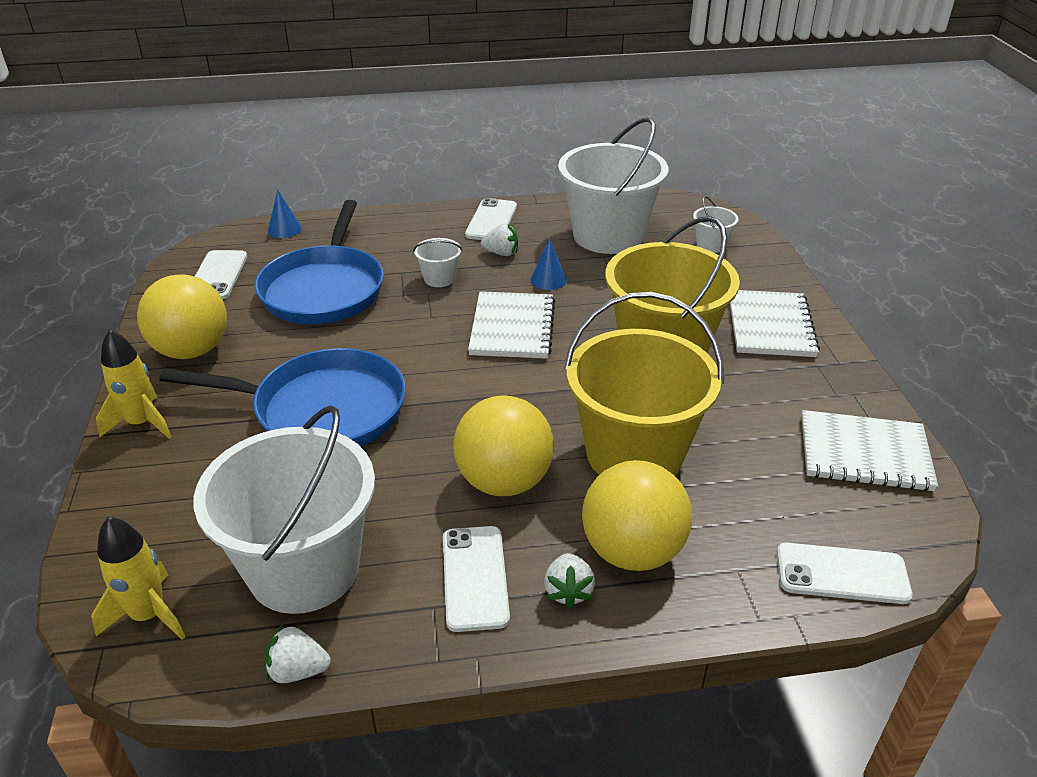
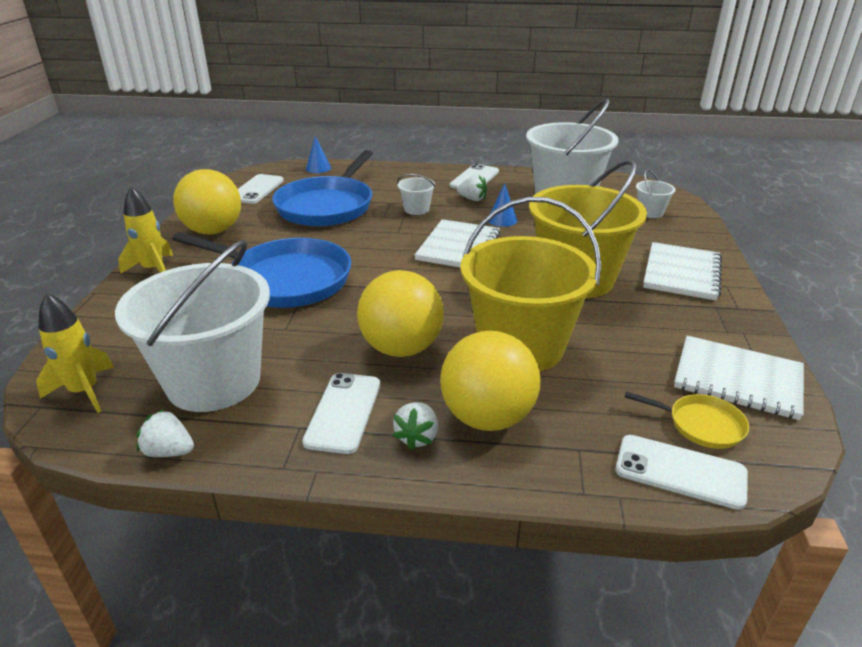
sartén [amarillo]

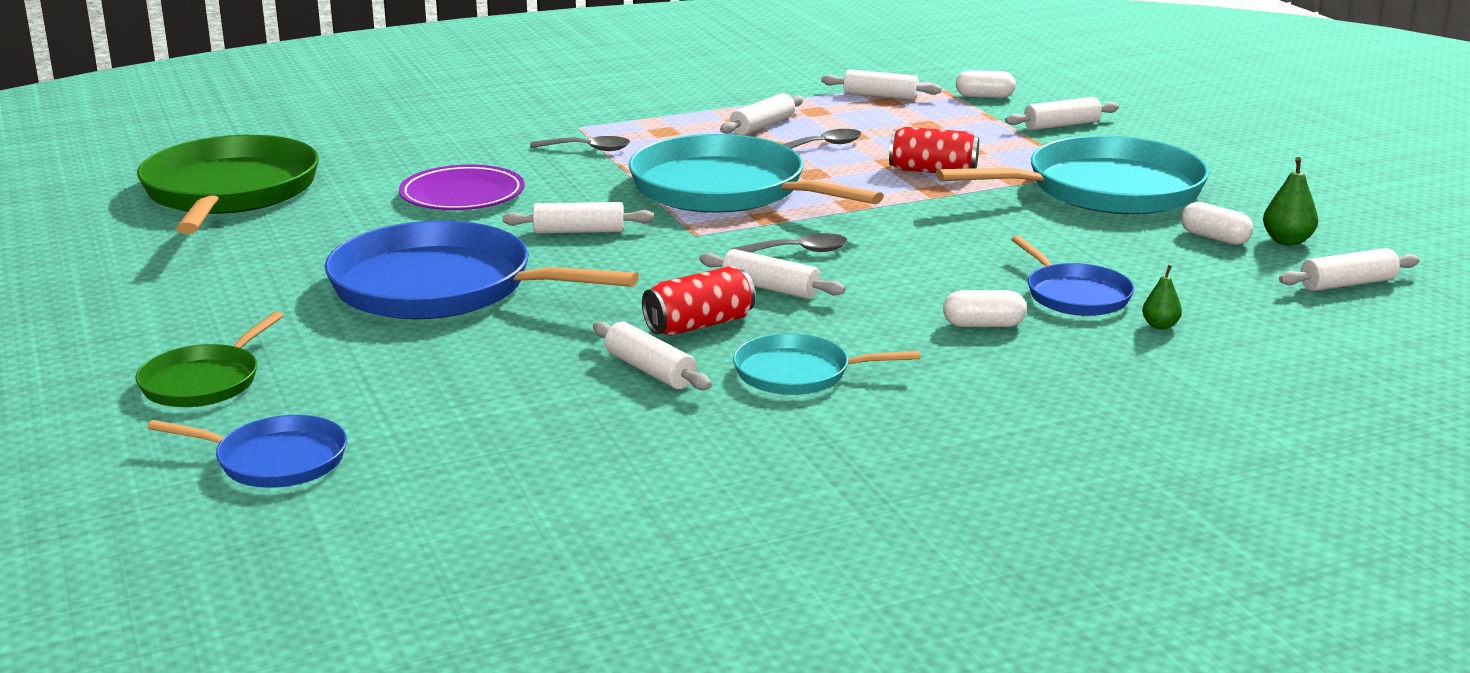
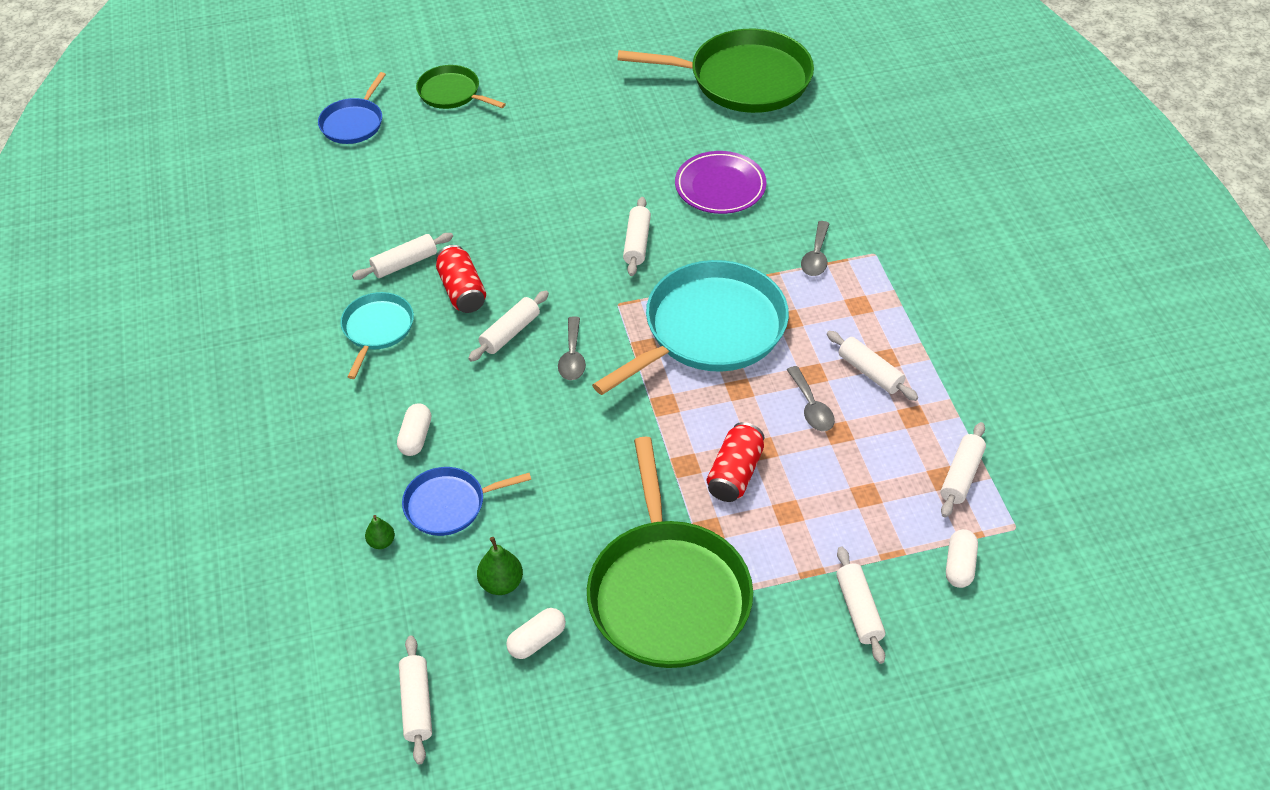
pera [verde] (2nd from left)
sartén [verde] (2nd from left)
sartén [azul] (2nd from left in the first image)

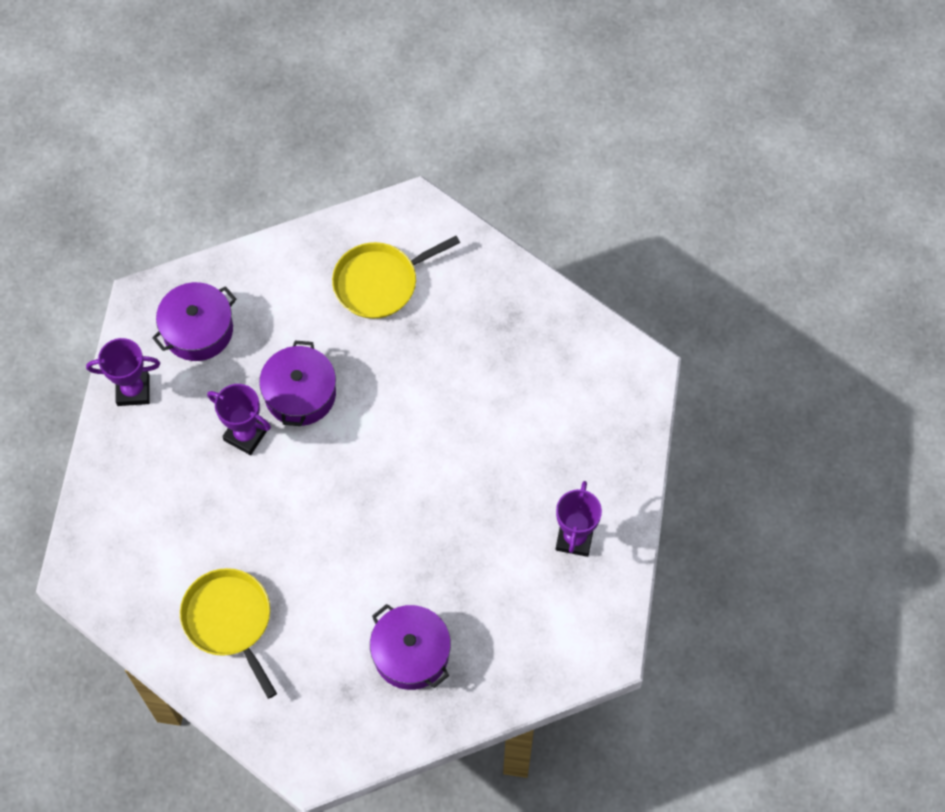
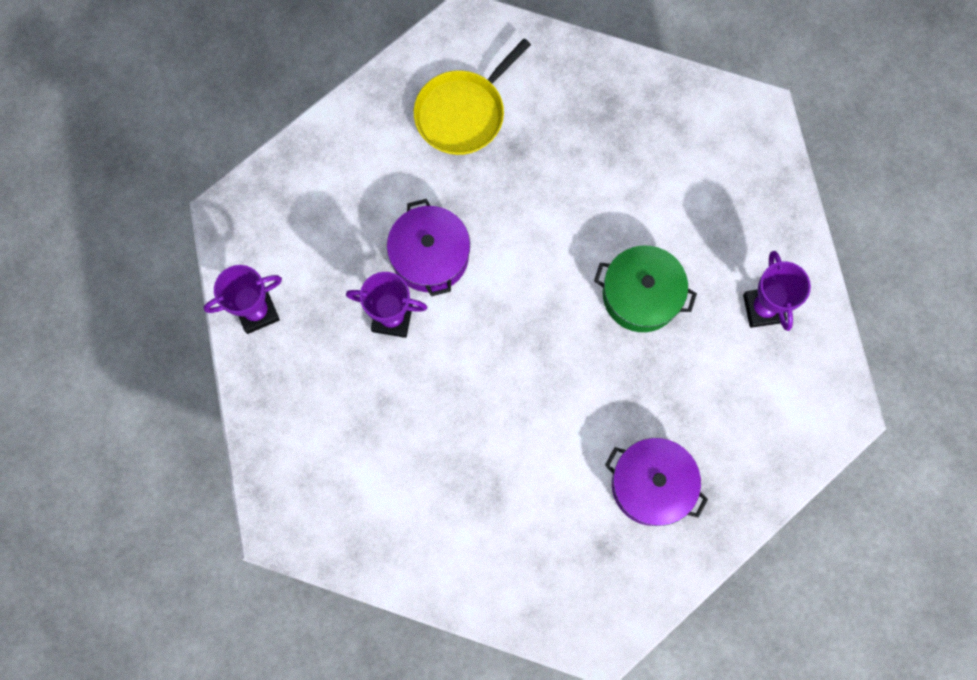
olla [verde]
olla [morado] (1st from left in the first image)
sartén [amarillo] (1st from left in the first image)

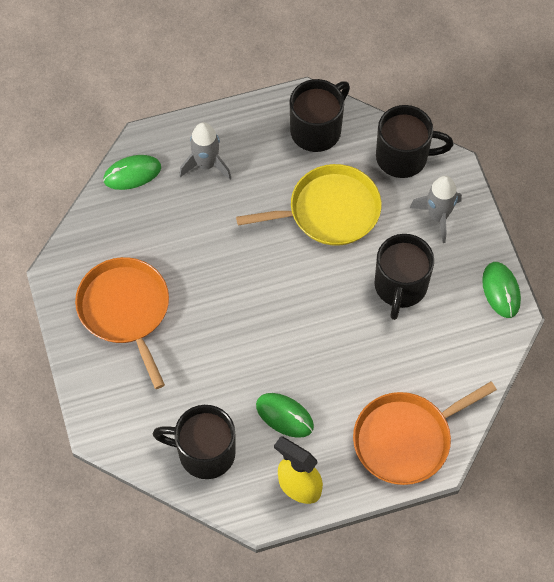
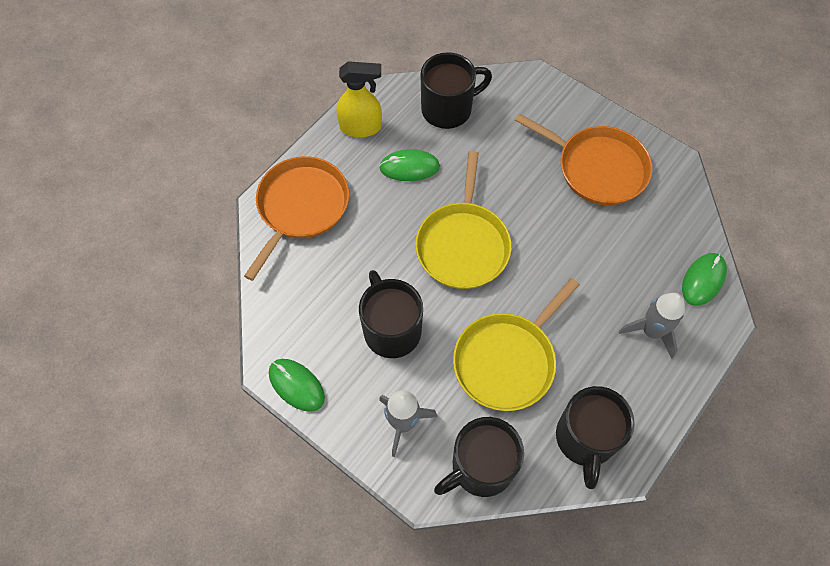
sartén [amarillo] (1st from left)

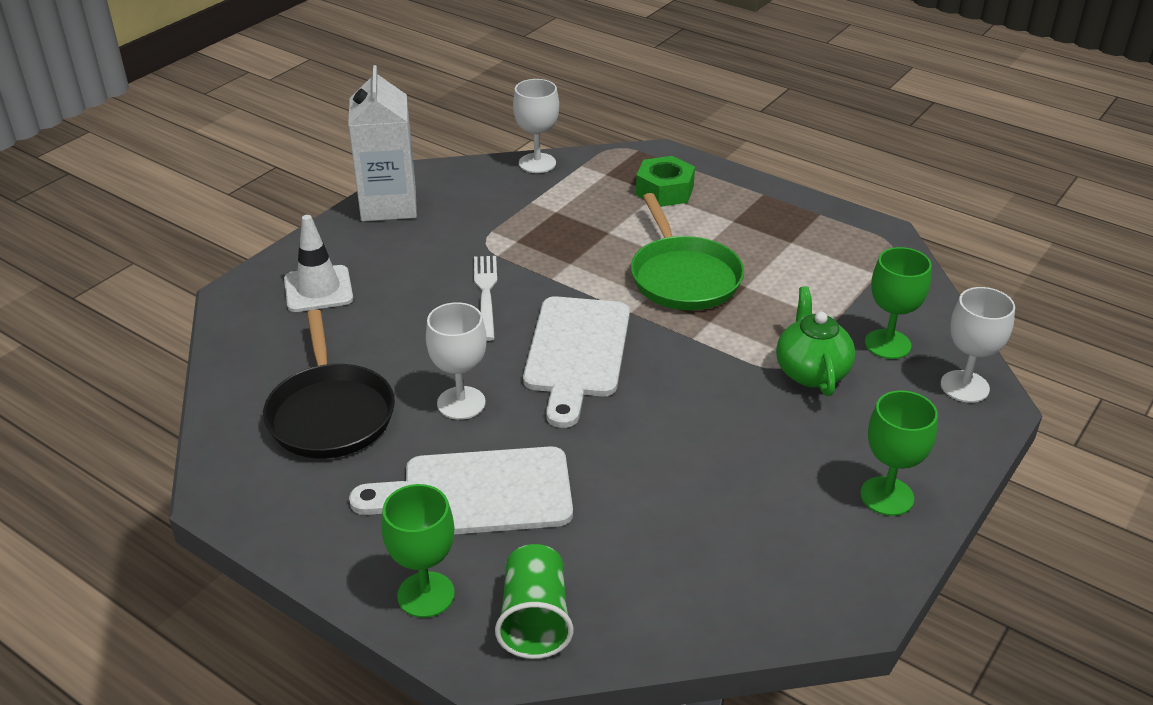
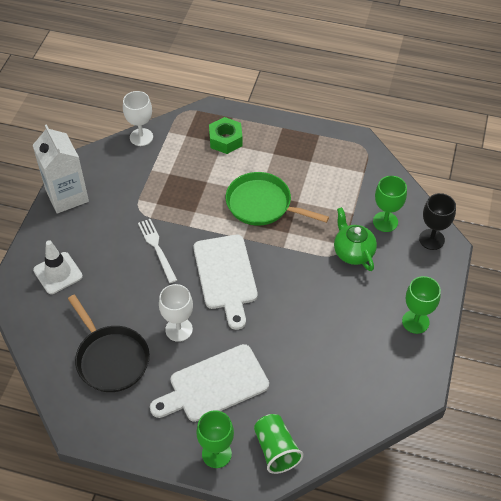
sartén [verde]
copa [negro]

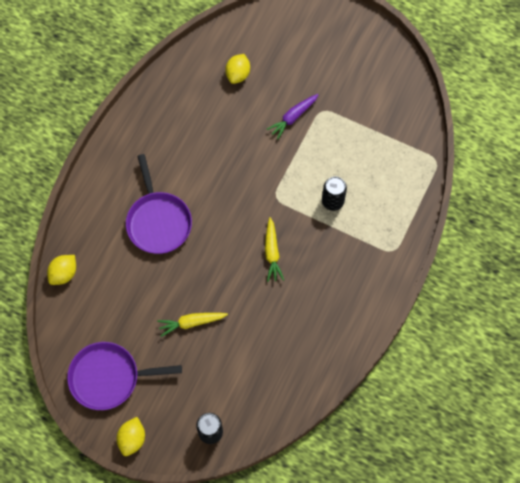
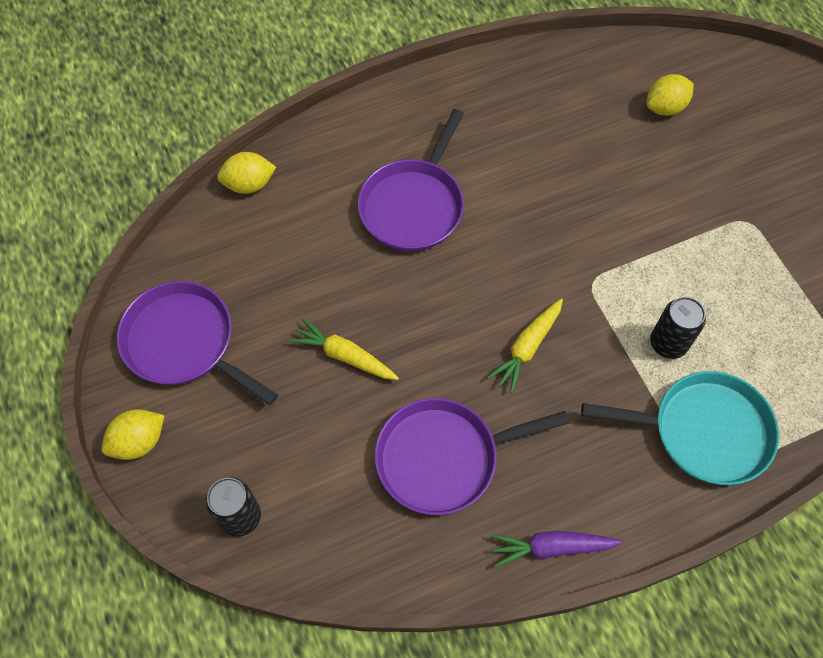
sartén [morado] (3rd from left)
zanahoria [morado]
sartén [turquesa]

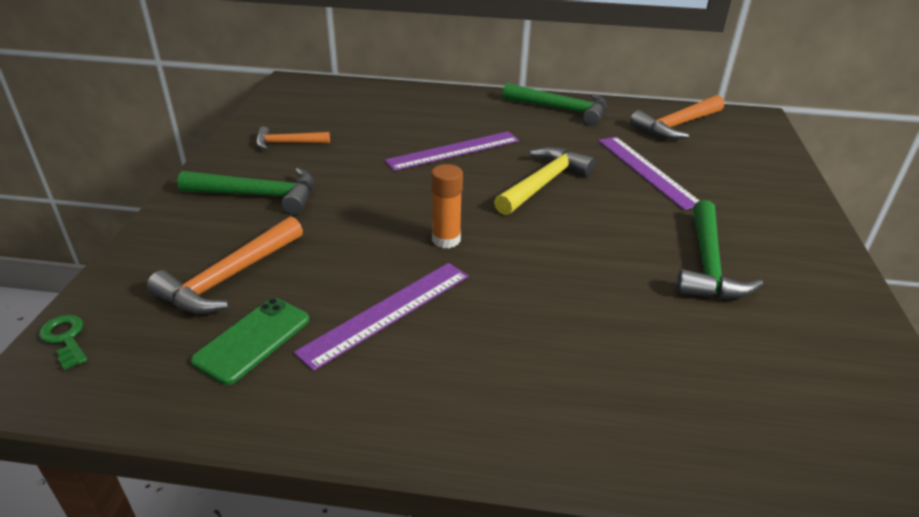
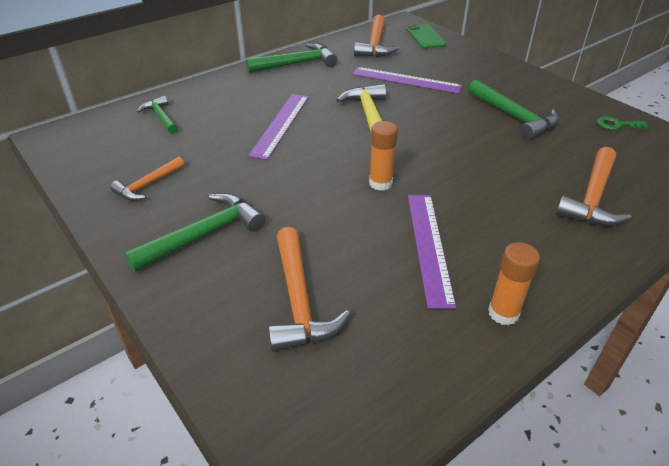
martillo [verde] (1st from left)
móvil [verde]
barra de pegamento [naranja] (2nd from left)
martillo [naranja] (4th from left)
llave [verde]

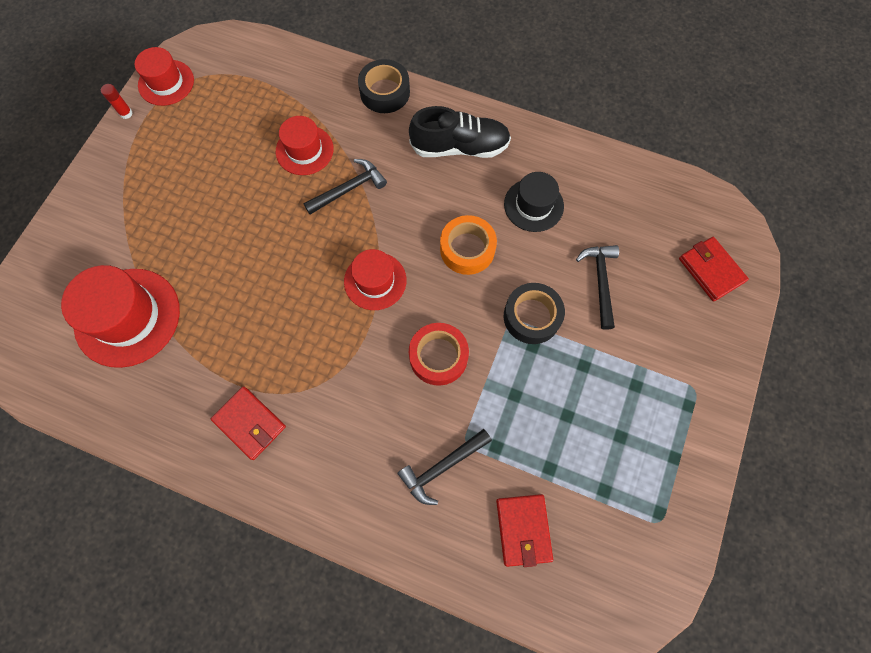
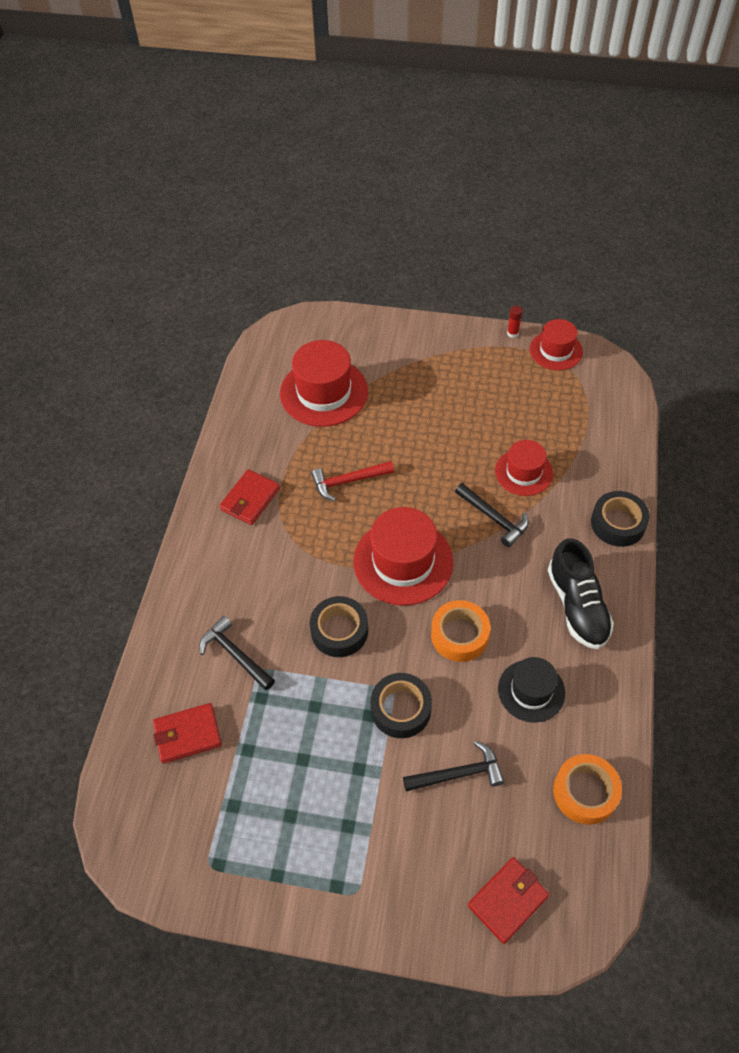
cinta adhesiva [negro] (1st from left)
martillo [rojo]
sombrero [rojo] (2nd from left)
cinta adhesiva [naranja] (2nd from left)

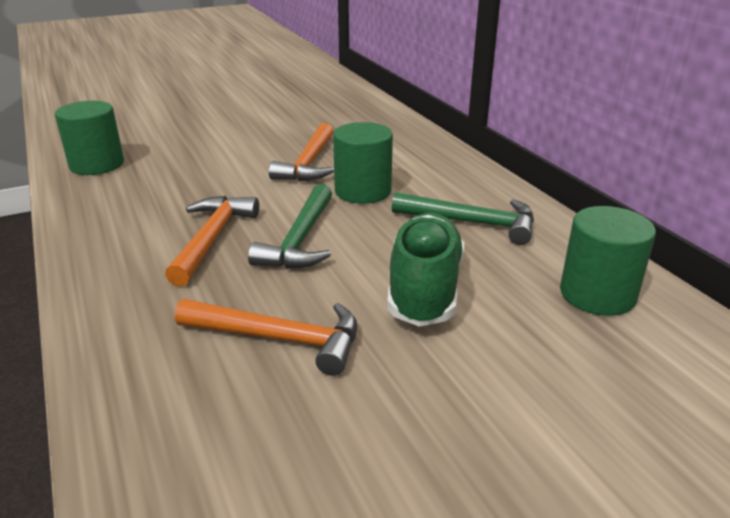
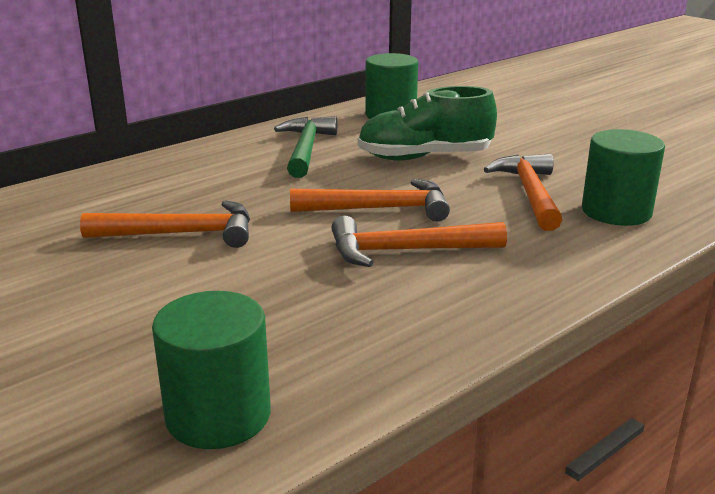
martillo [naranja] (2nd from left)
cilindro [verde] (3rd from left)

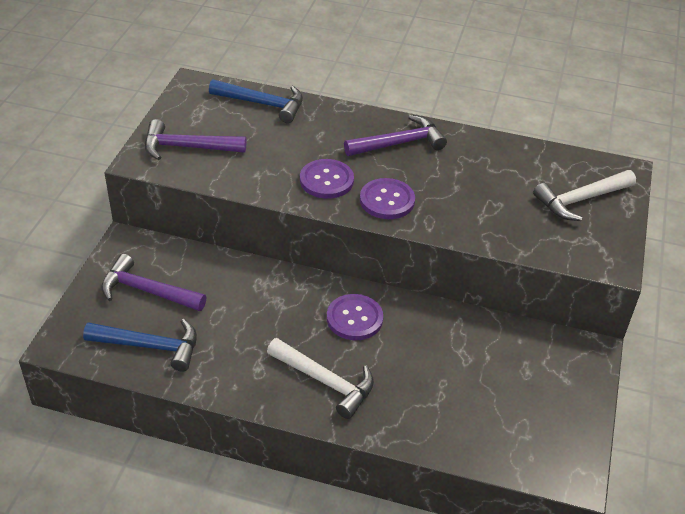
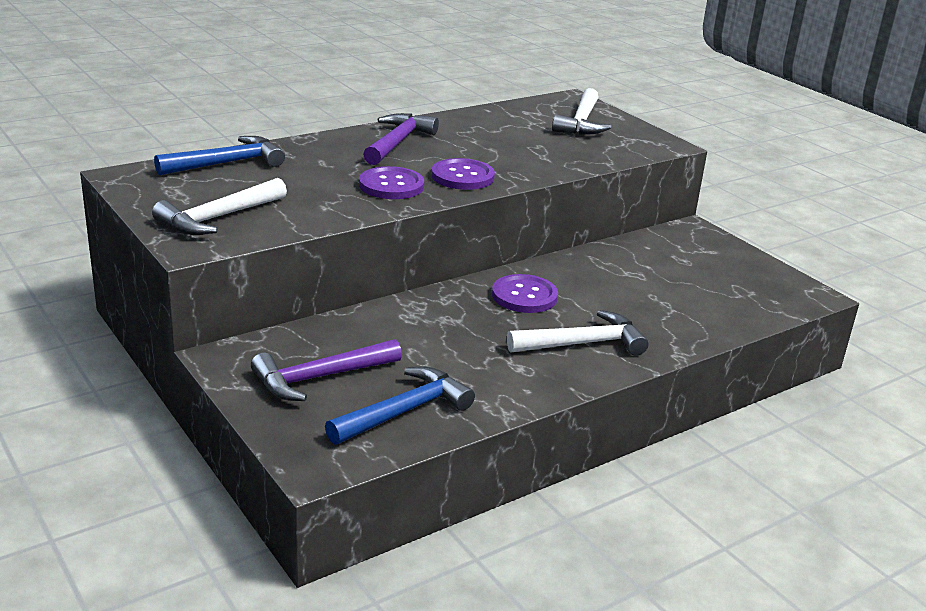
martillo [blanco] (1st from left)

